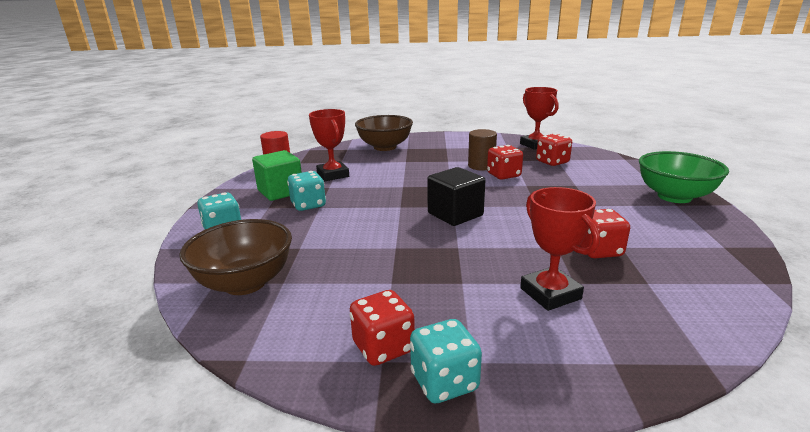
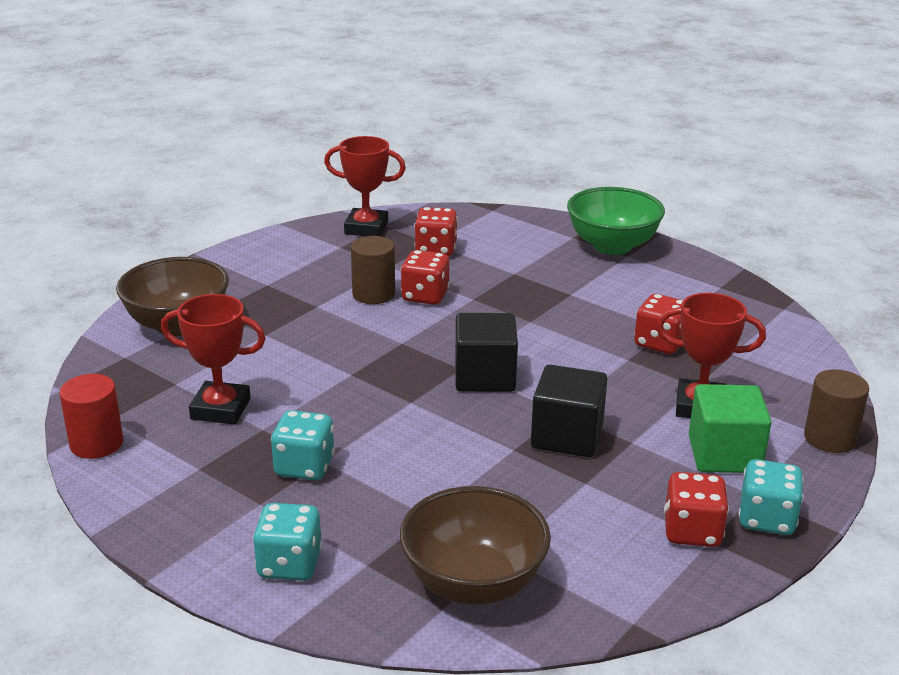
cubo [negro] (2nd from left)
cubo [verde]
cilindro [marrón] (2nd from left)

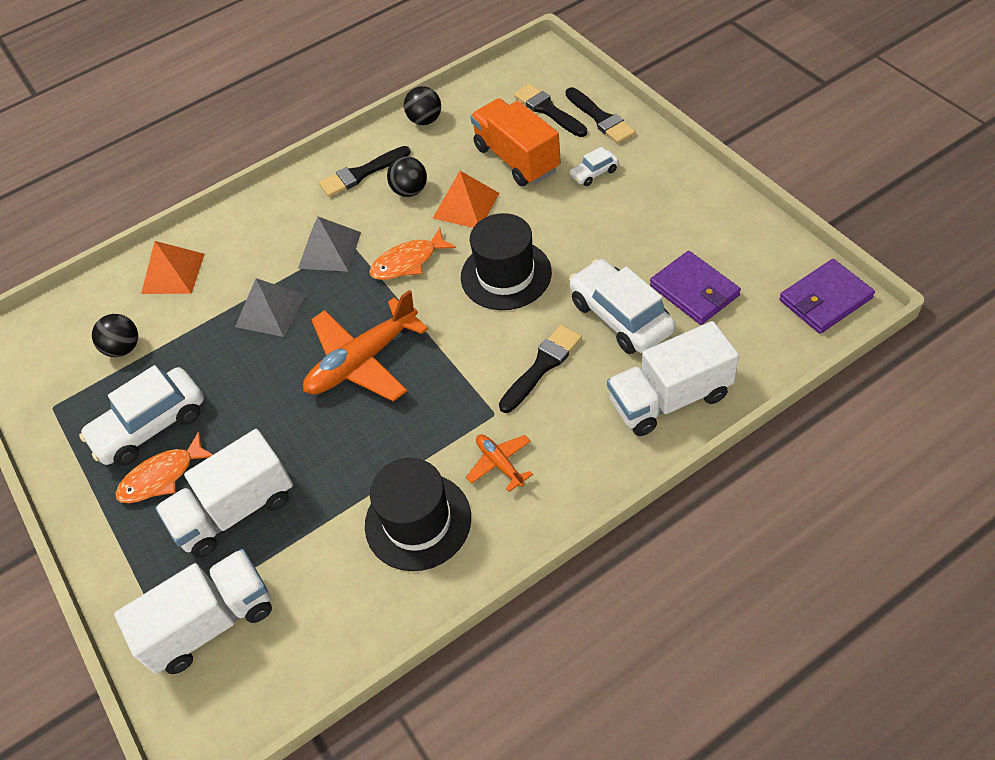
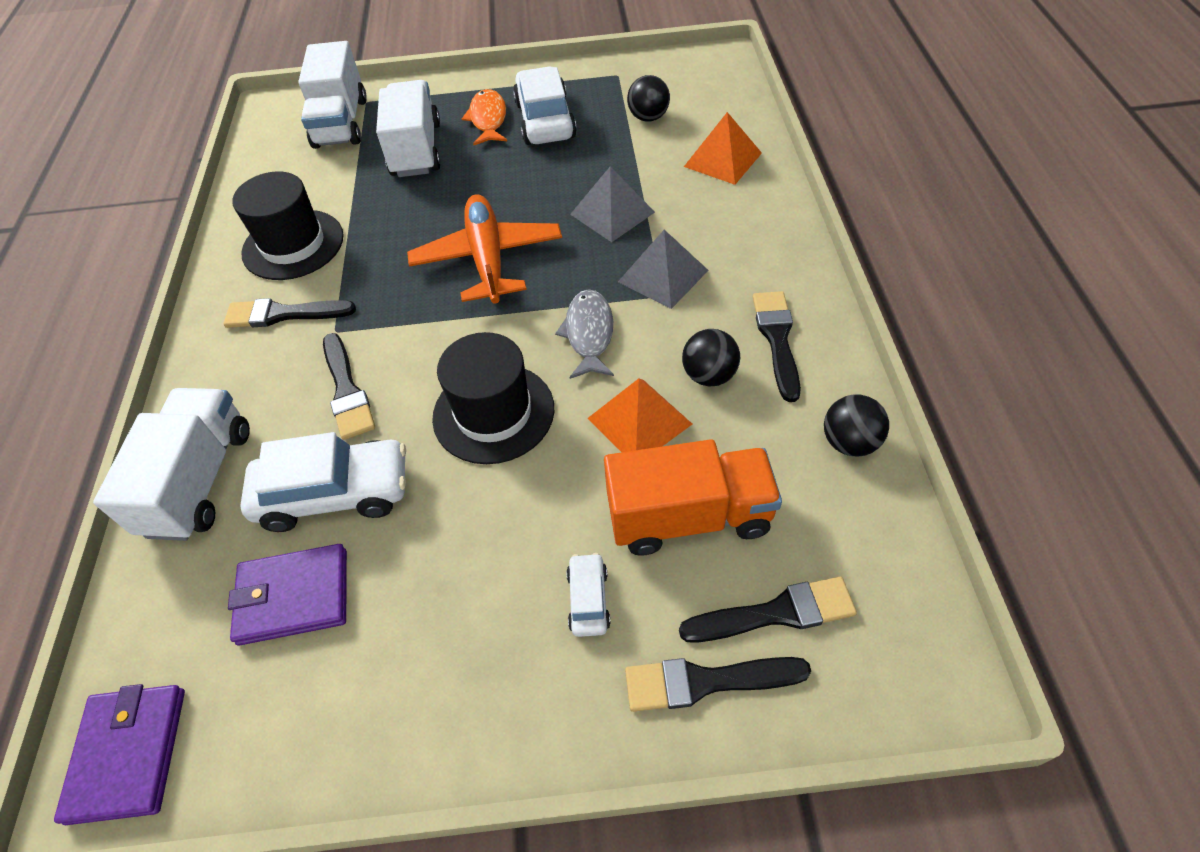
pincel [negro] (1st from left)
pez [gris]

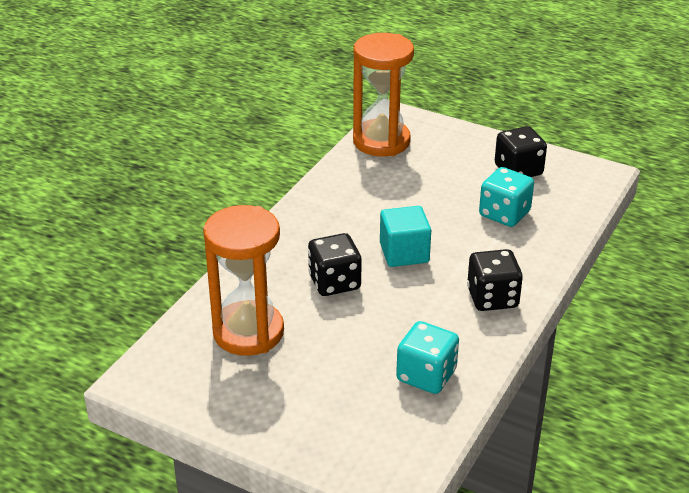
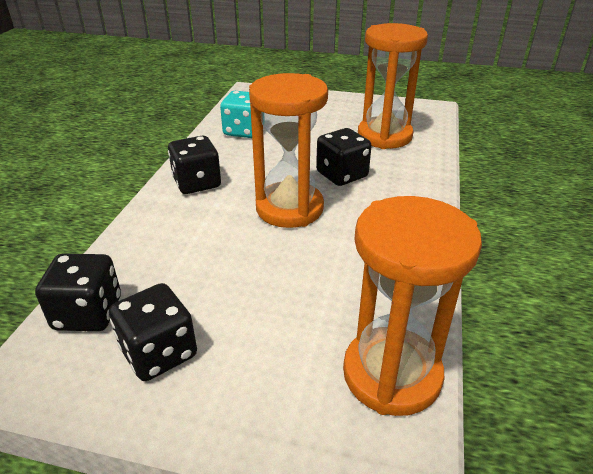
dado [negro] (1st from left)
reloj de arena [naranja] (1st from left)
dado [turquesa] (2nd from left in the first image)

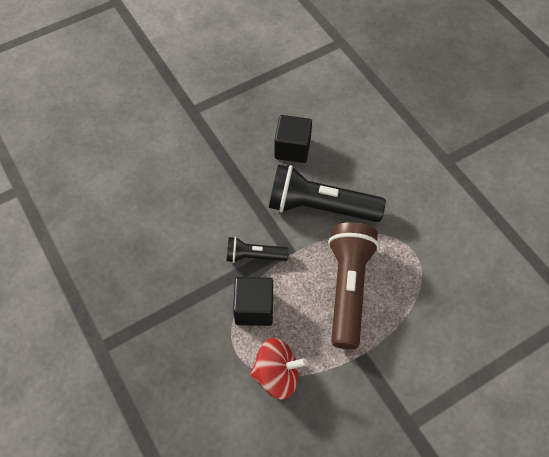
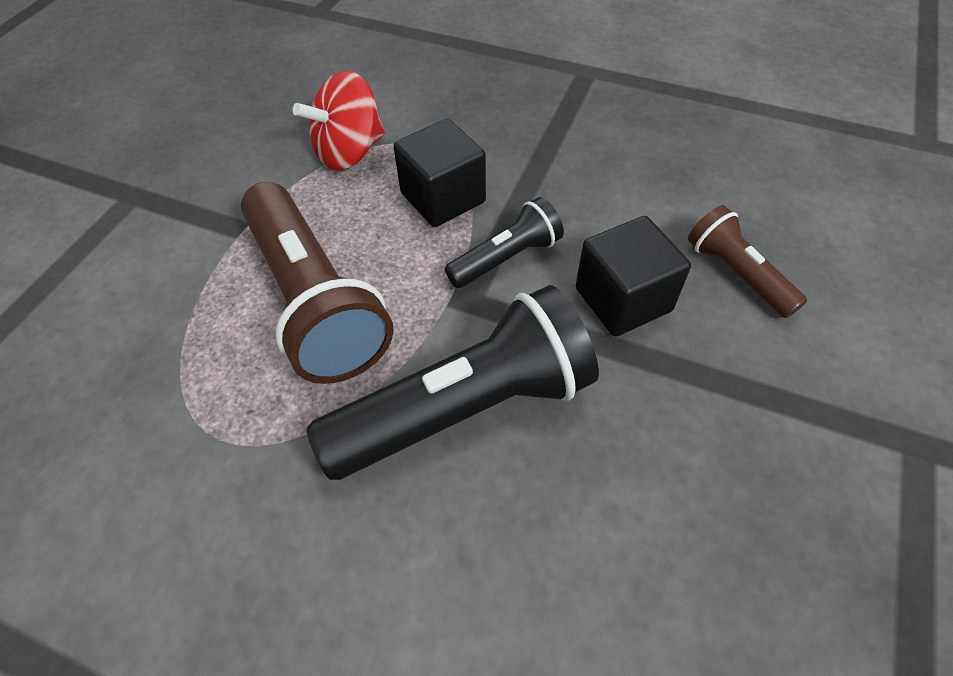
cubo [negro] (2nd from left)
lámpara de mano [marrón] (2nd from left)

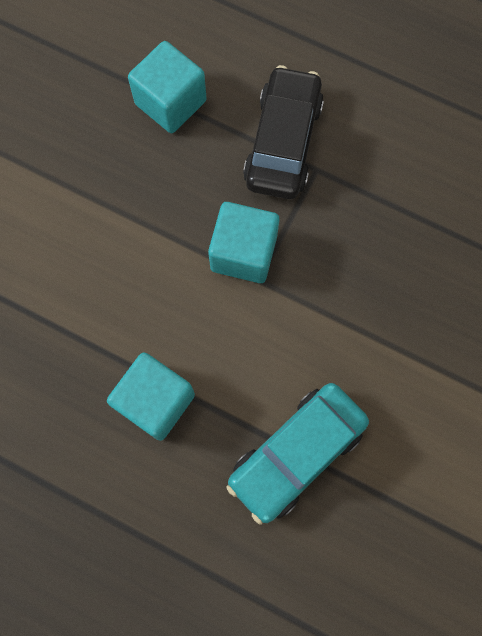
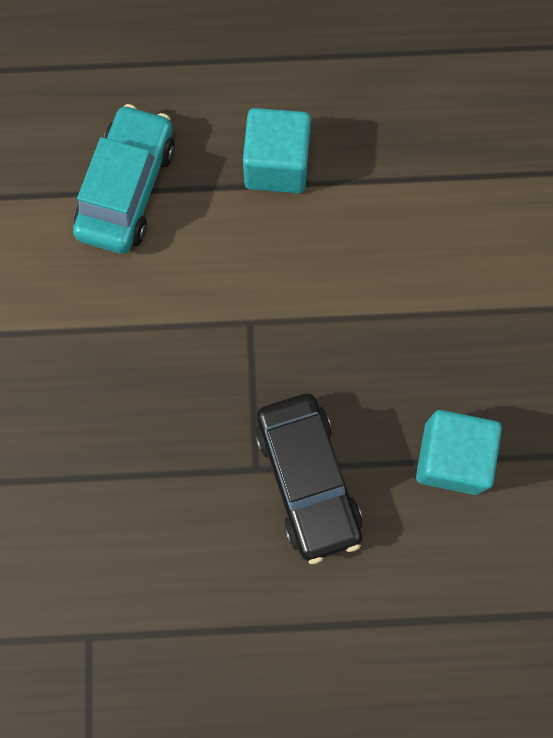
cubo [turquesa] (3rd from left in the first image)

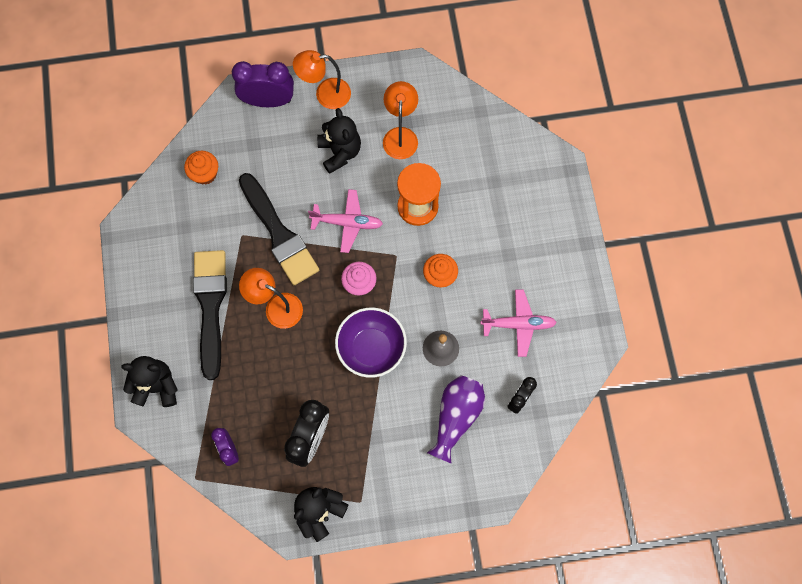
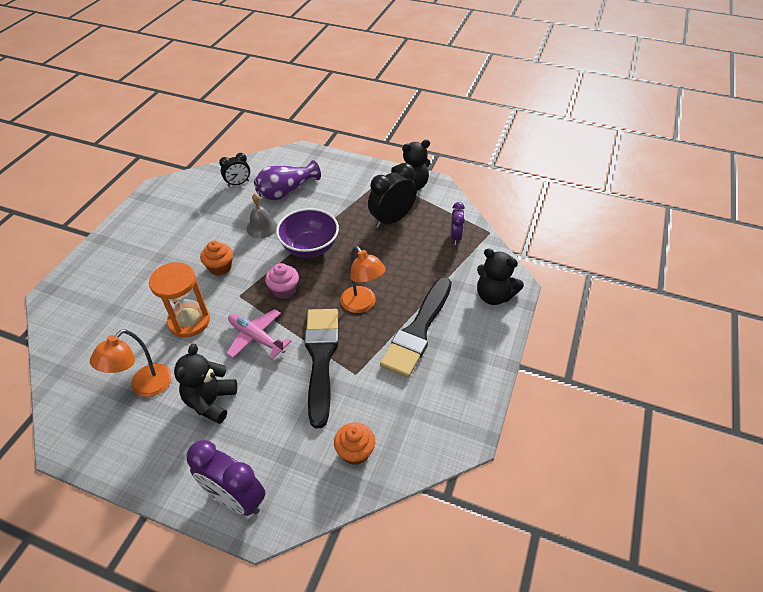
lámpara [naranja] (2nd from left in the first image)
avión [rosa] (2nd from left in the first image)

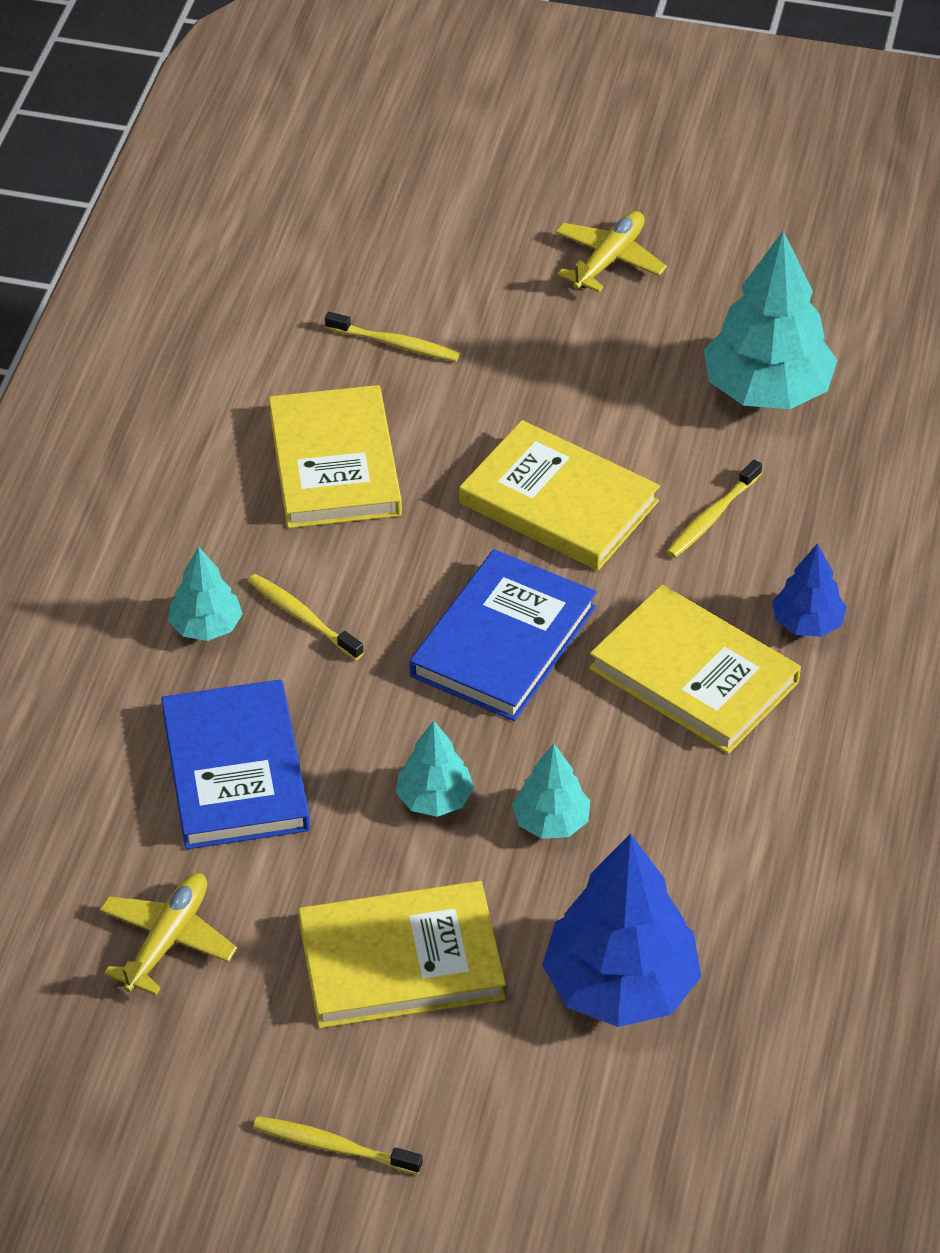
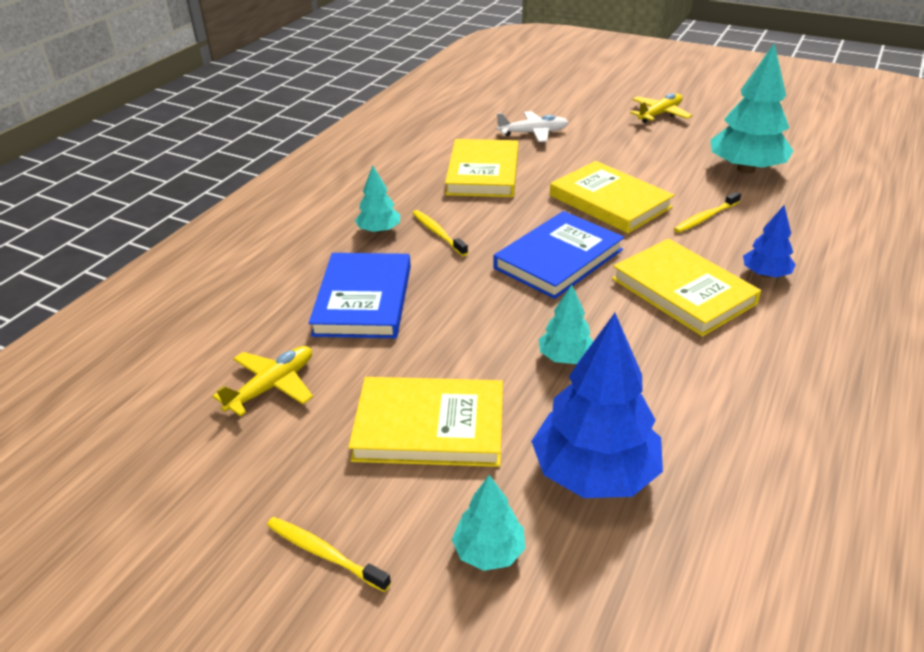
árbol [turquesa] (2nd from left)
avión [blanco]

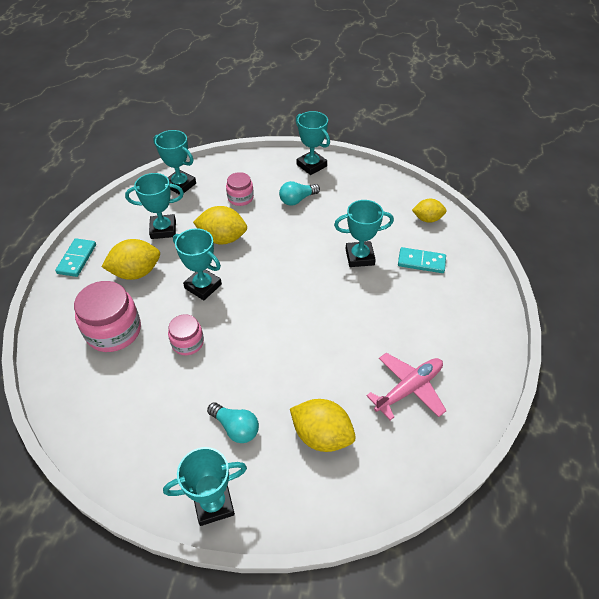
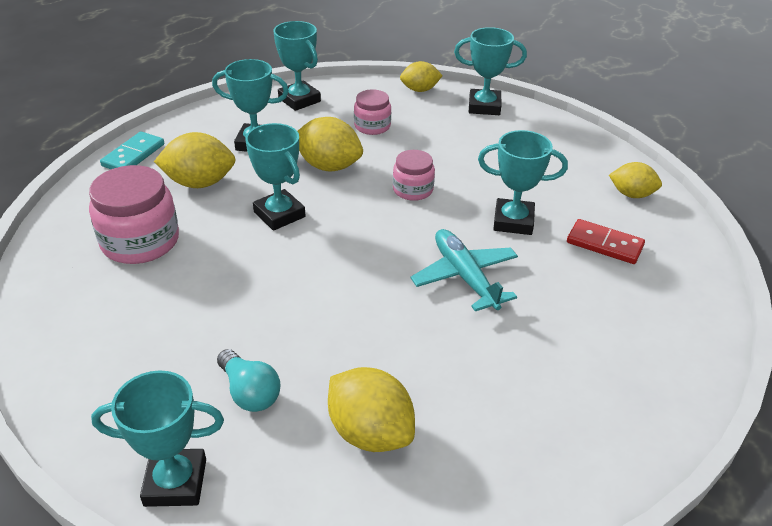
tarro [rosa] (3rd from left)
limón [amarillo] (4th from left)
avión [turquesa]
trofeo [turquesa] (5th from left)
ficha de dominó [rojo]
bombilla [turquesa] (2nd from left in the first image)
avión [rosa]

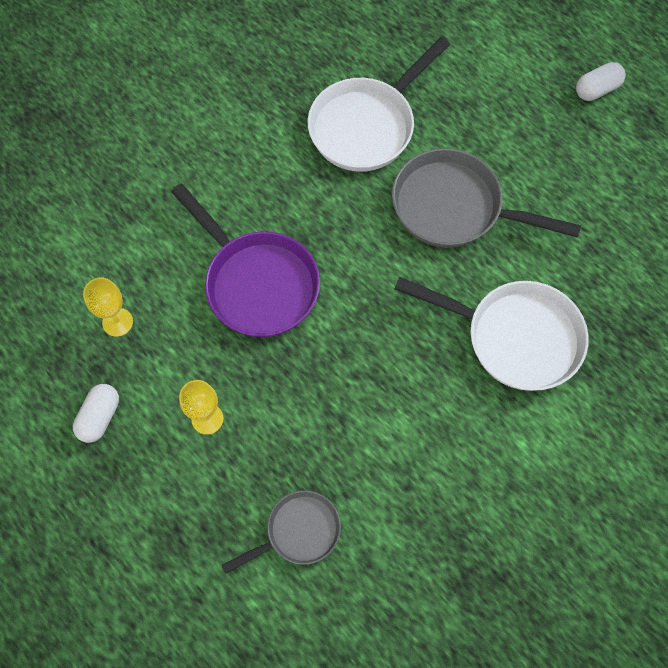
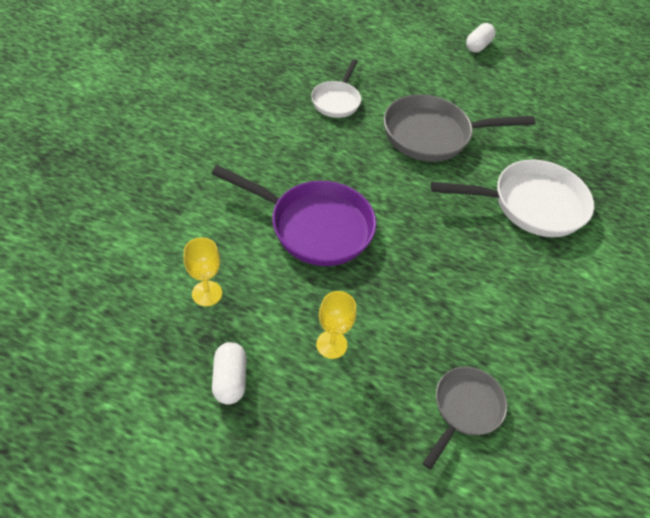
sartén [blanco] (1st from left)

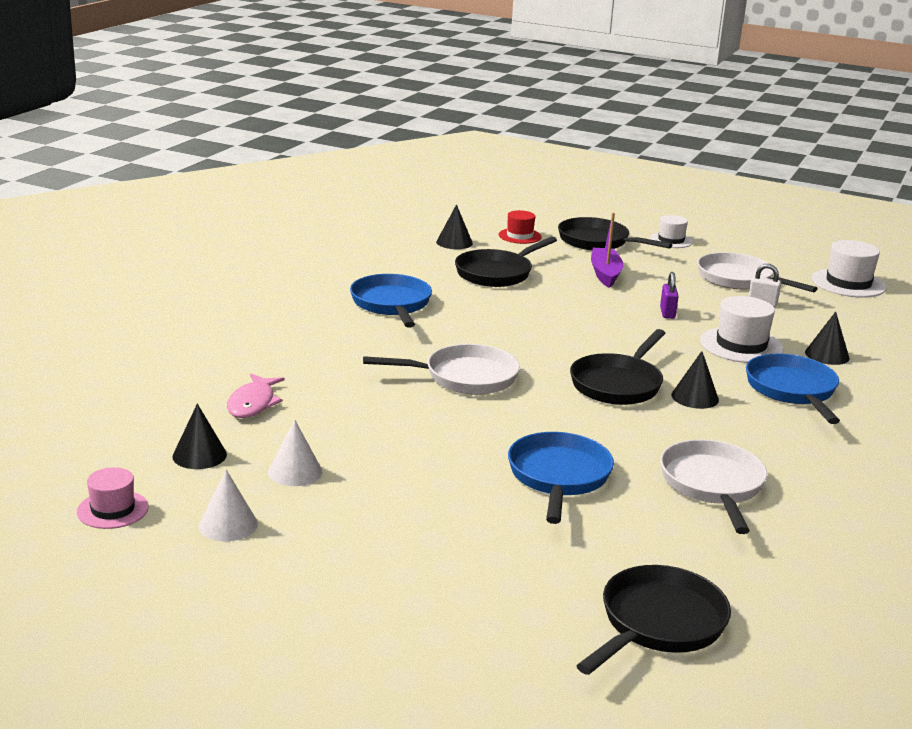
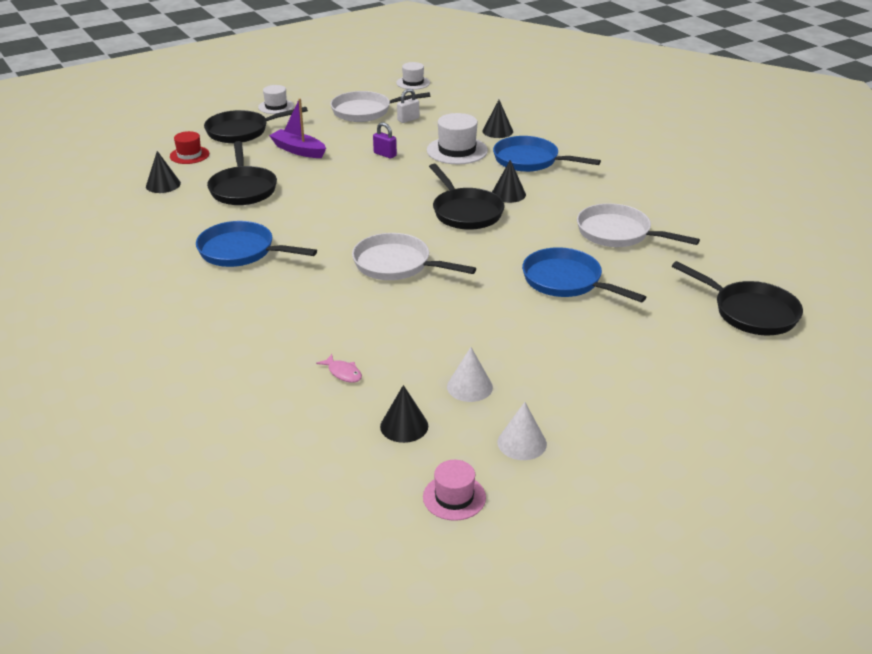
pez [rosa]
sartén [blanco] (2nd from left)
sombrero [blanco] (2nd from left)
sartén [negro] (4th from left)

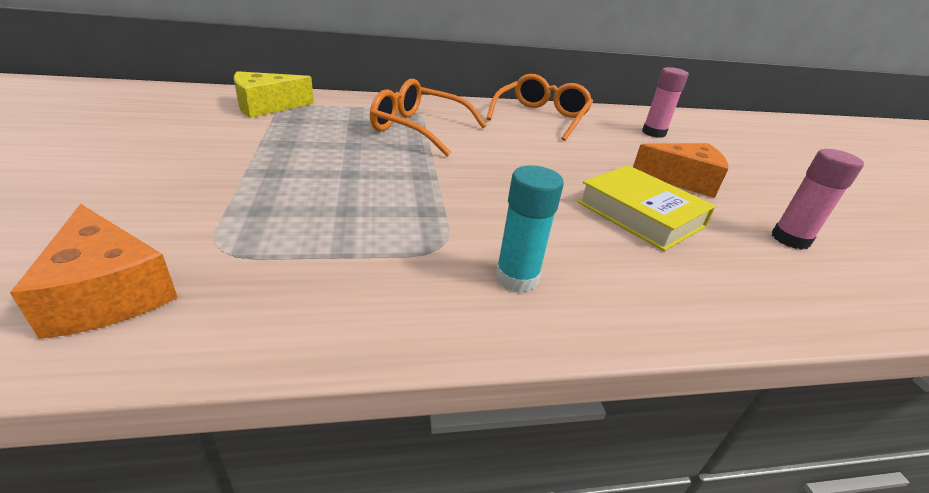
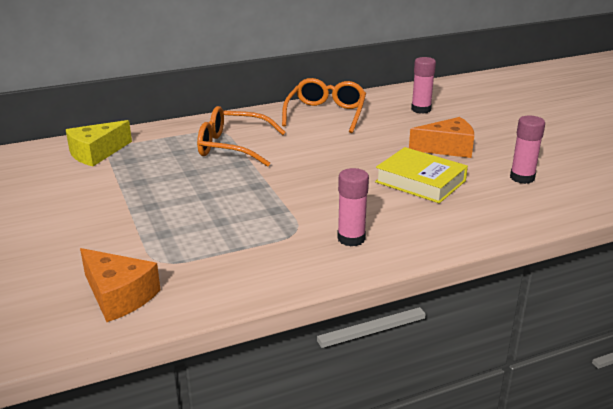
barra de pegamento [rosa] (1st from left)

